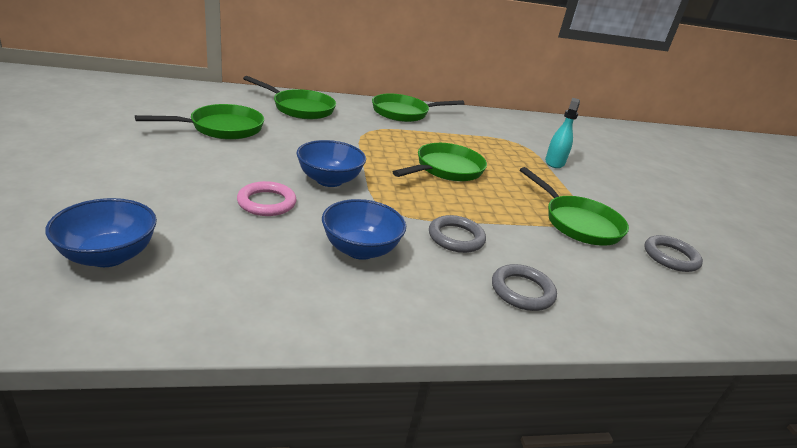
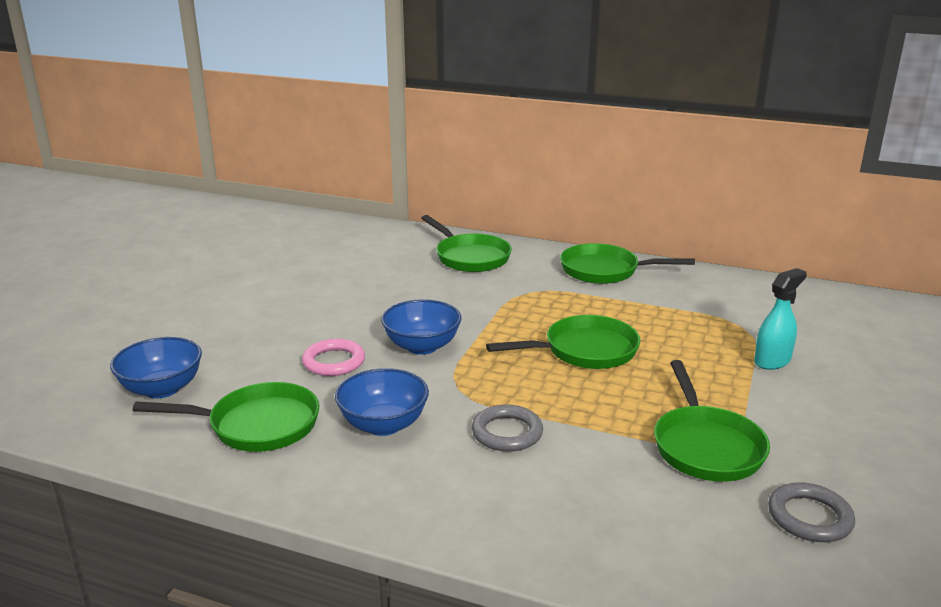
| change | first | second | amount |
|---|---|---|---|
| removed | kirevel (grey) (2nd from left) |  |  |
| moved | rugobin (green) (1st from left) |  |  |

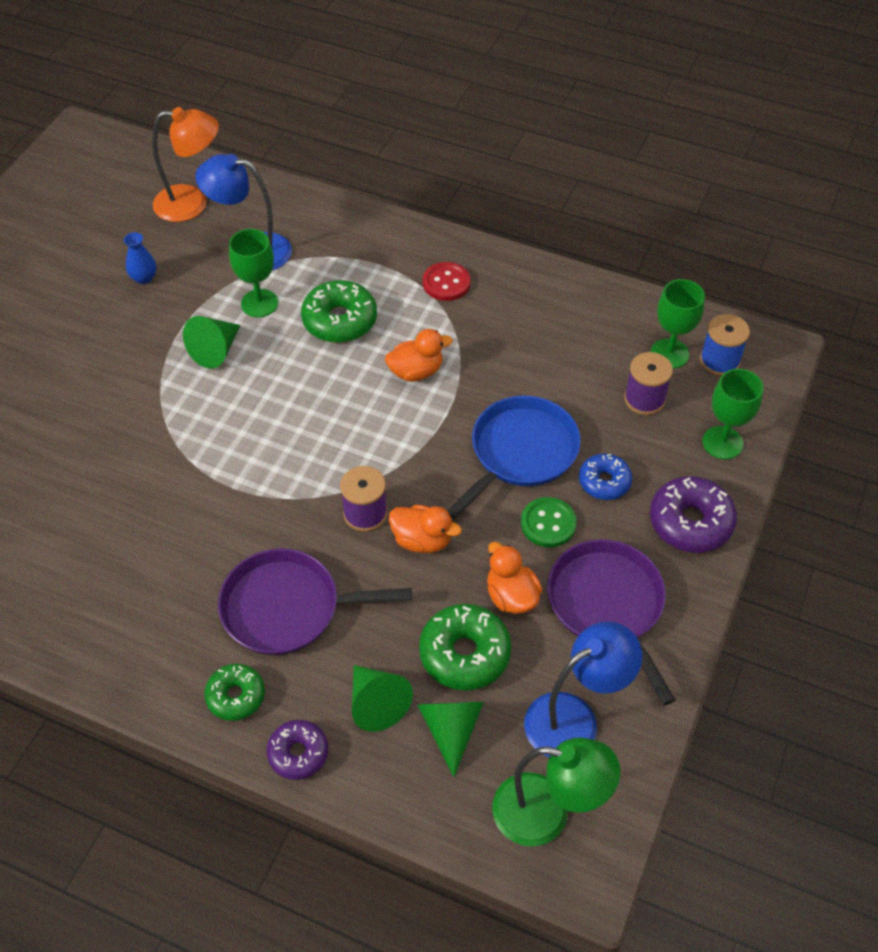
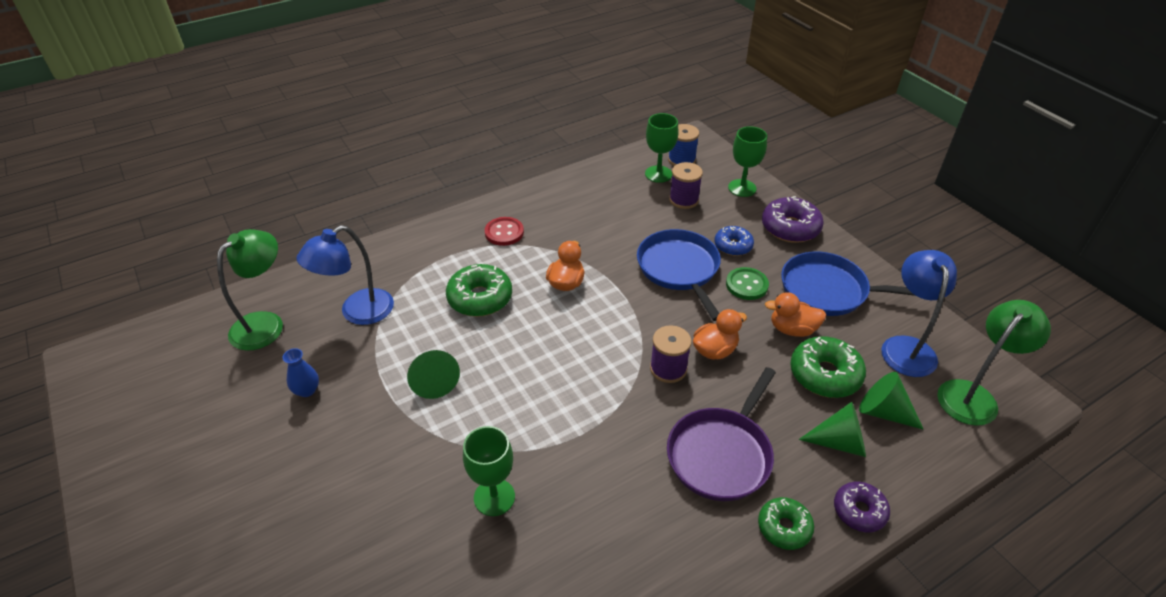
| change | first | second | amount |
|---|---|---|---|
| moved | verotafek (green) (1st from left) |  |  |
| recoloured | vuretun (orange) | vuretun (green) (1st from left) |  |
| recoloured | rugobin (purple) (2nd from left) | rugobin (blue) (2nd from left) |  |

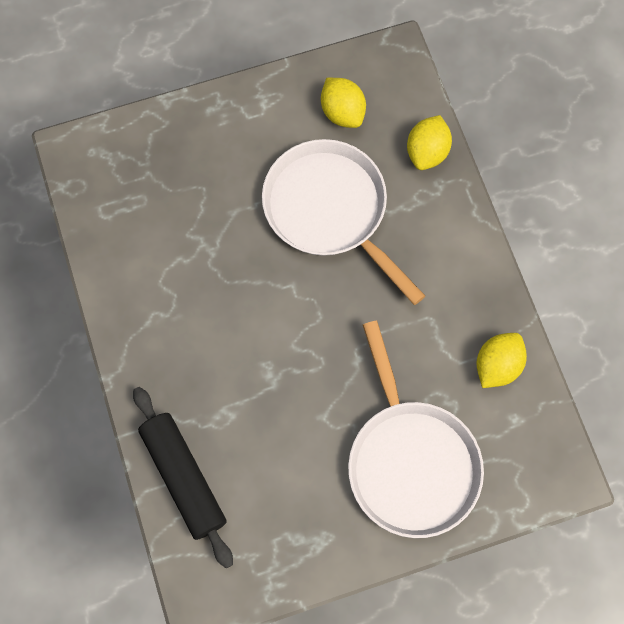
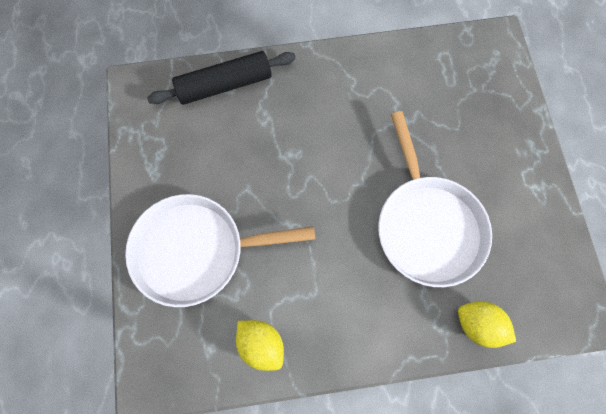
| change | first | second | amount |
|---|---|---|---|
| removed | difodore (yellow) (1st from left) |  |  |
| turned | rugobin (white) (1st from left in the first image) | rugobin (white) (2nd from left) | 105 degrees clockwise |

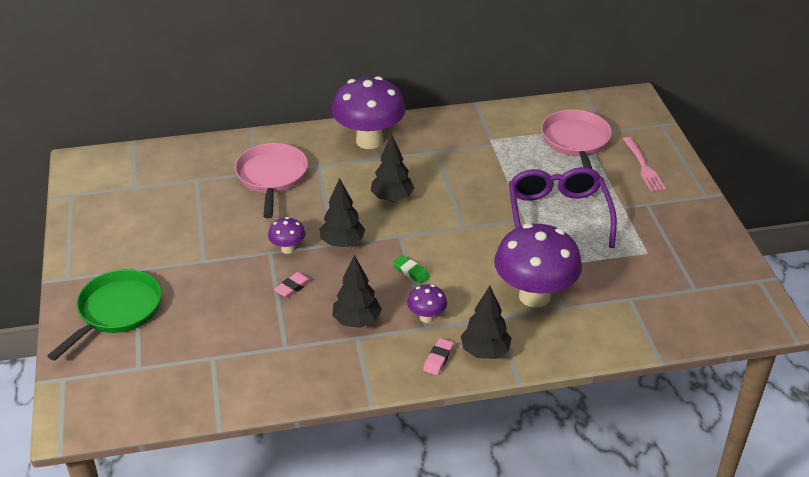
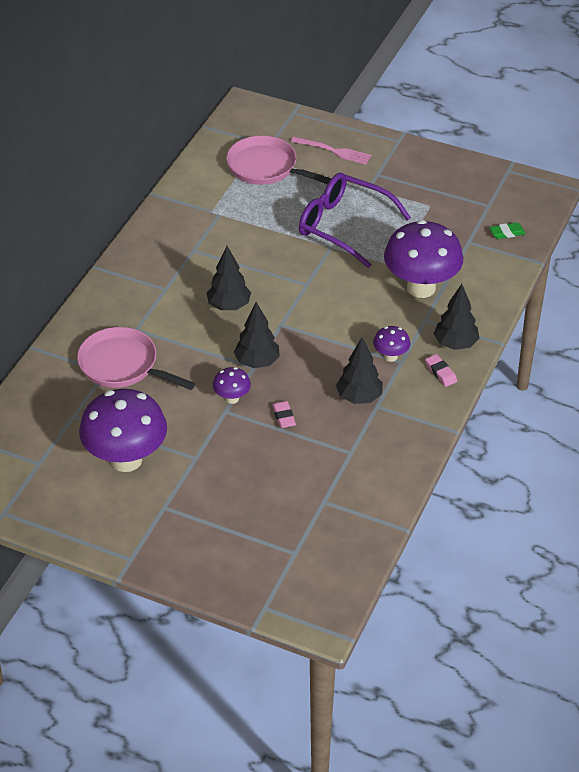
| change | first | second | amount |
|---|---|---|---|
| removed | rugobin (green) |  |  |
| moved | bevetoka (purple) (2nd from left in the first image) | bevetoka (purple) (1st from left) |  |
| moved | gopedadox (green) |  |  |

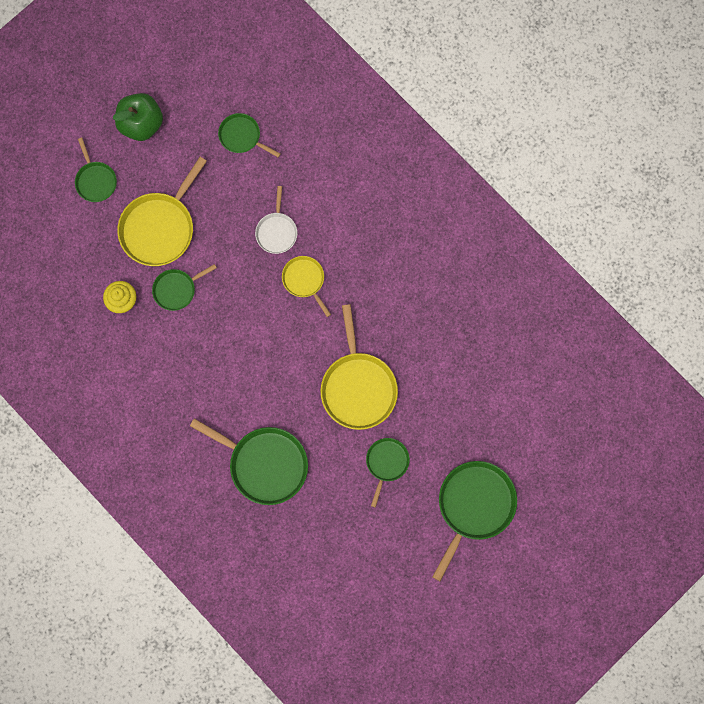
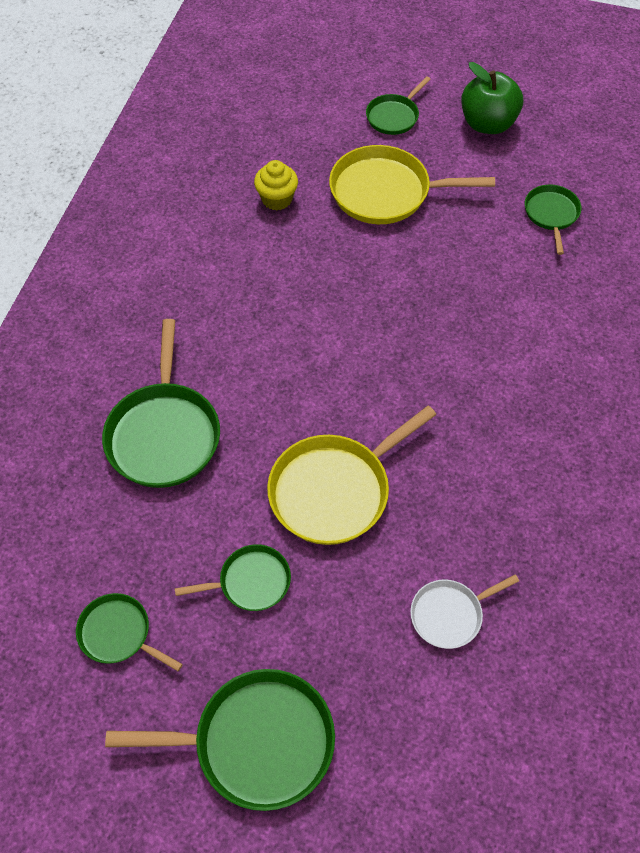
| change | first | second | amount |
|---|---|---|---|
| removed | rugobin (yellow) (2nd from left) |  |  |
| moved | rugobin (green) (2nd from left in the first image) | rugobin (green) (1st from left) |  |
| moved | rugobin (white) |  |  |

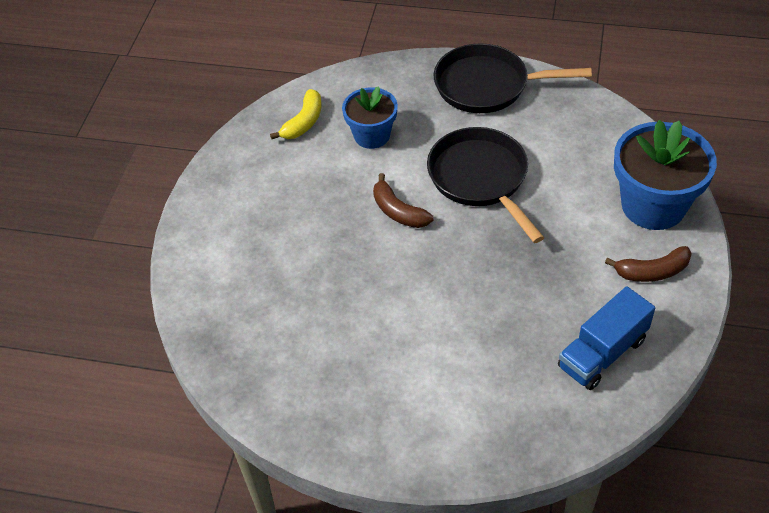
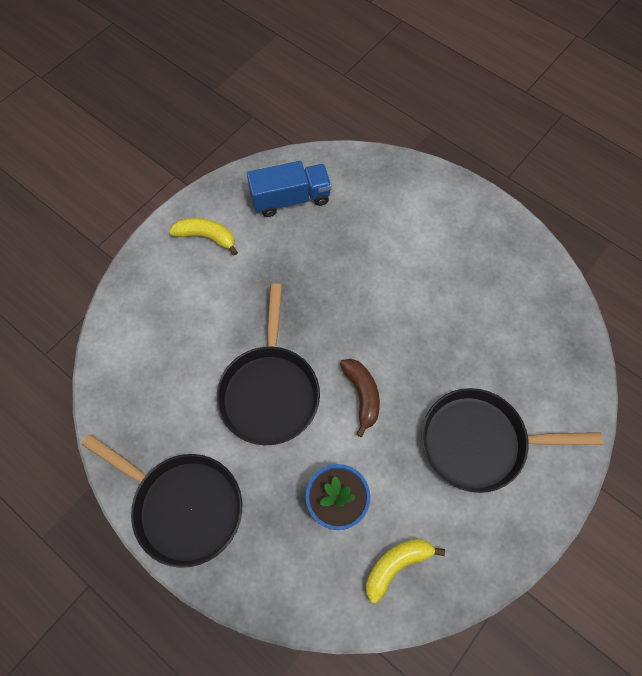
| change | first | second | amount |
|---|---|---|---|
| removed | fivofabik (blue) (2nd from left) |  |  |
| added |  | rugobin (black) (3rd from left) |  |
| recoloured | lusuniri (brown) (2nd from left) | lusuniri (yellow) (1st from left) |  |

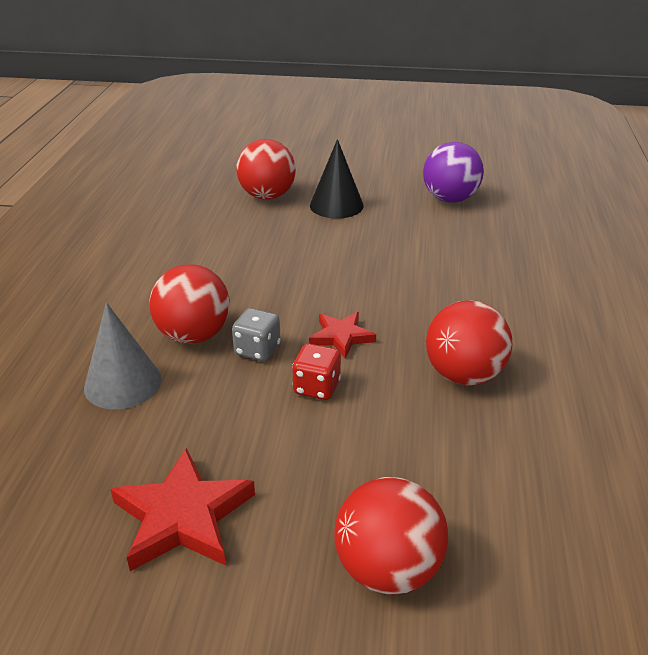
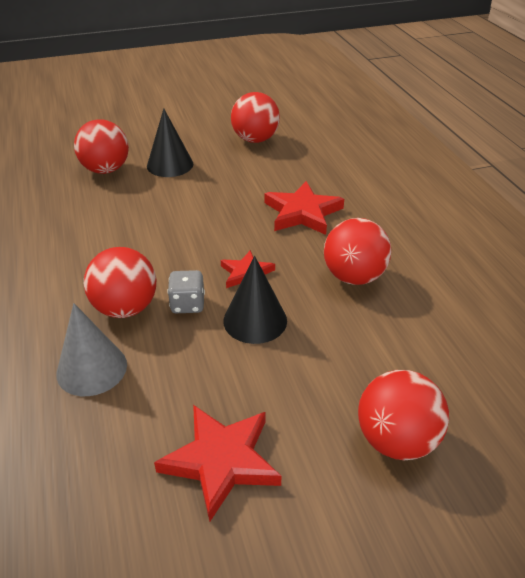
| change | first | second | amount |
|---|---|---|---|
| added |  | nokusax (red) (3rd from left) |  |
| replaced | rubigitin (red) | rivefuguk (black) (2nd from left) |  |
| recoloured | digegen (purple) | digegen (red) (3rd from left) |  |

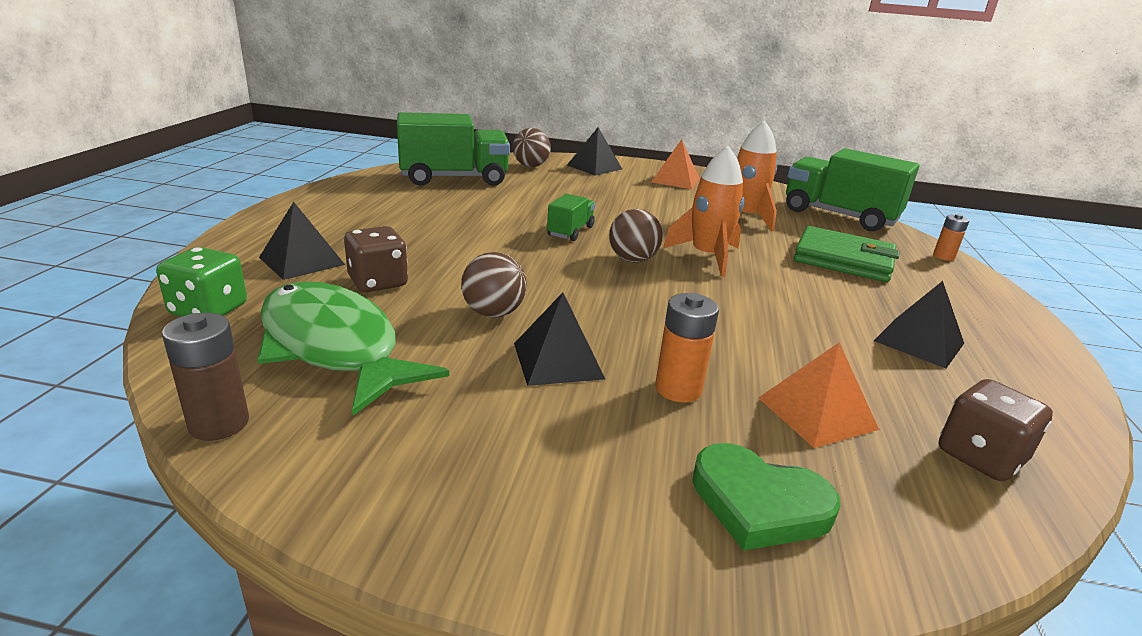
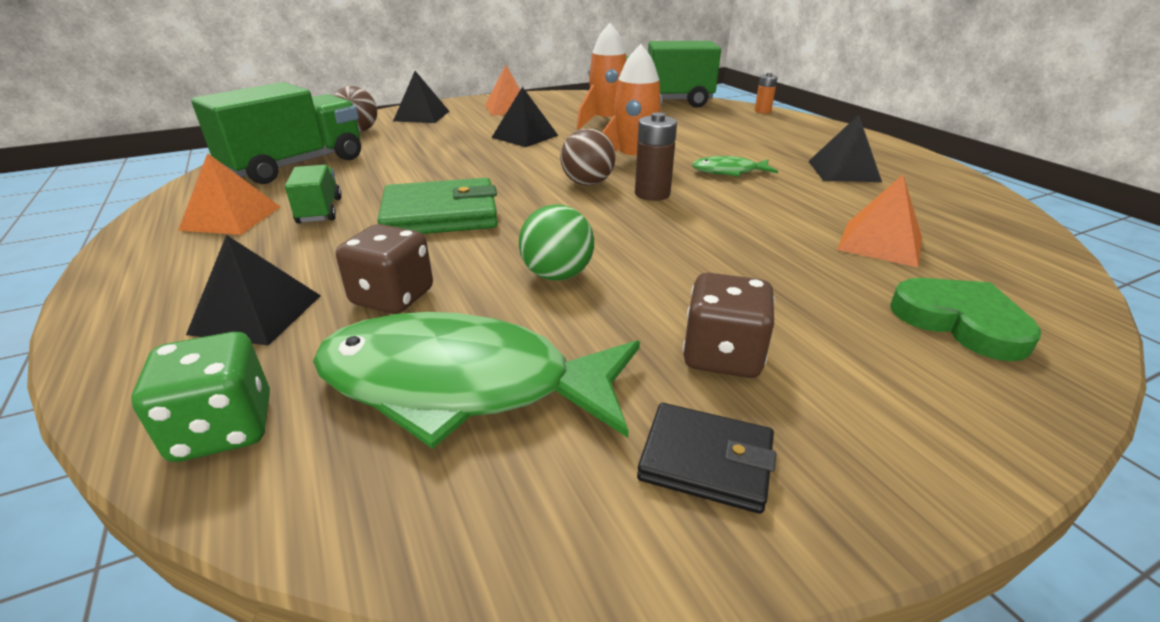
| change | first | second | amount |
|---|---|---|---|
| removed | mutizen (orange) (1st from left) |  |  |
| added |  | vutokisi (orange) (1st from left) |  |
| added |  | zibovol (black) |  |
| added |  | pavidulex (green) (2nd from left) |  |
| moved | mutizen (brown) |  |  |
| moved | vutokisi (black) (2nd from left in the first image) | vutokisi (black) (3rd from left) |  |
| moved | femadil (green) (2nd from left) |  |  |
| moved | zibovol (green) |  |  |
| moved | rubigitin (brown) (2nd from left) |  |  |
| recoloured | digegen (brown) (1st from left) | digegen (green) |  |
| turned | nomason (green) |  | 120 degrees counterclockwise |

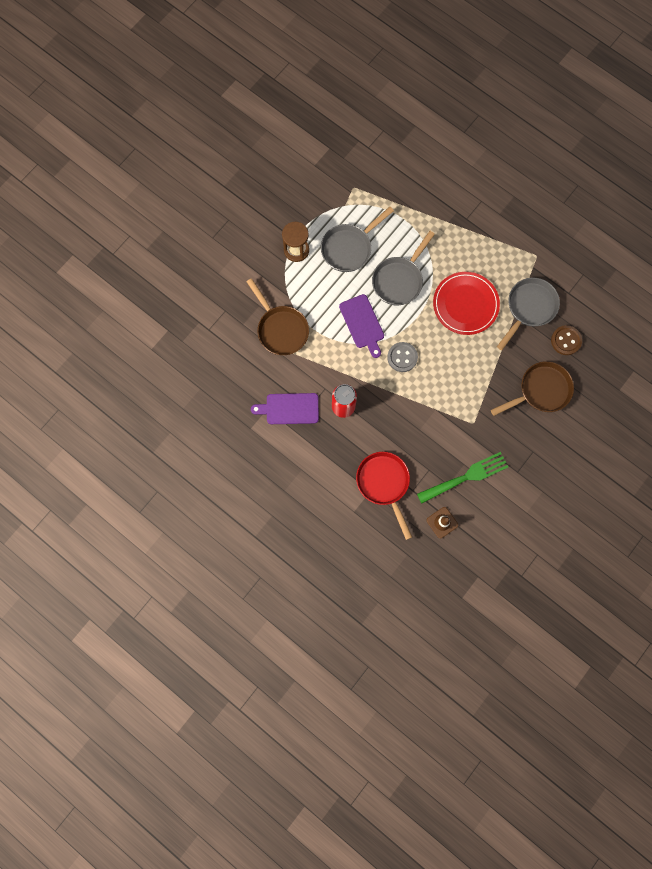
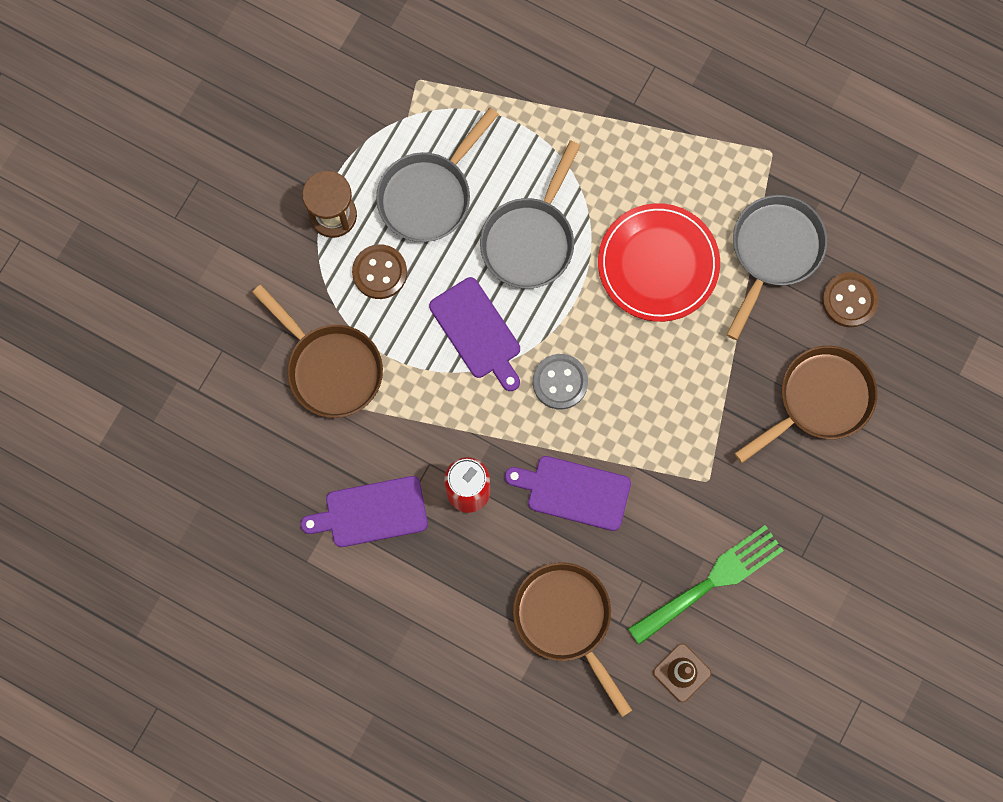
| change | first | second | amount |
|---|---|---|---|
| added |  | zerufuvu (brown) (1st from left) |  |
| added |  | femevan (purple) (3rd from left) |  |
| recoloured | rugobin (red) | rugobin (brown) (2nd from left) |  |

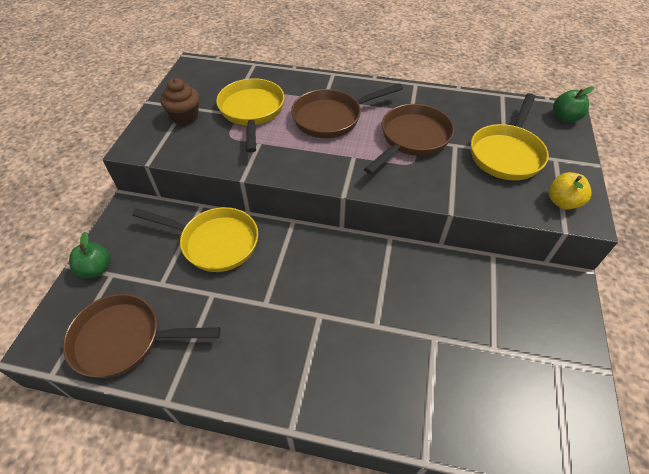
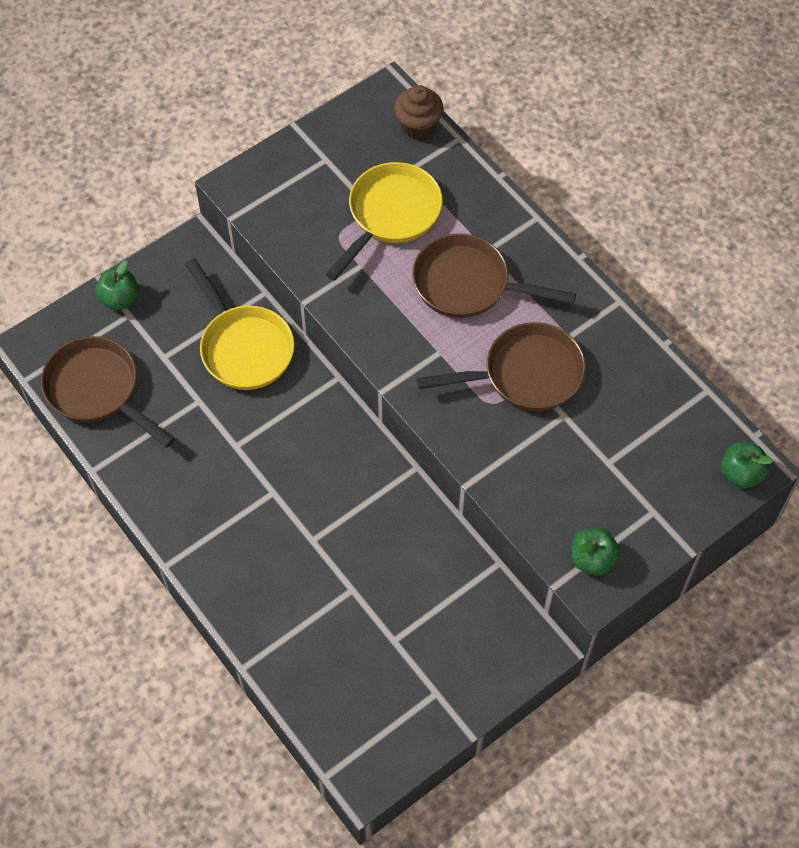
| change | first | second | amount |
|---|---|---|---|
| removed | rugobin (yellow) (3rd from left) |  |  |
| moved | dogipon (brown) |  |  |
| recoloured | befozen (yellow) | befozen (green) (2nd from left) |  |

